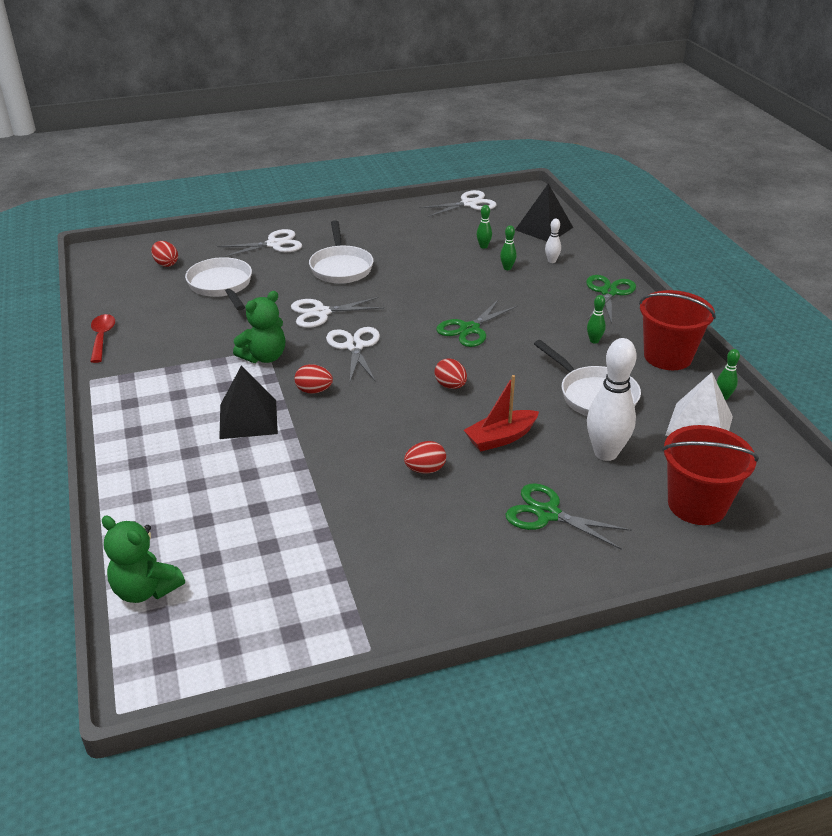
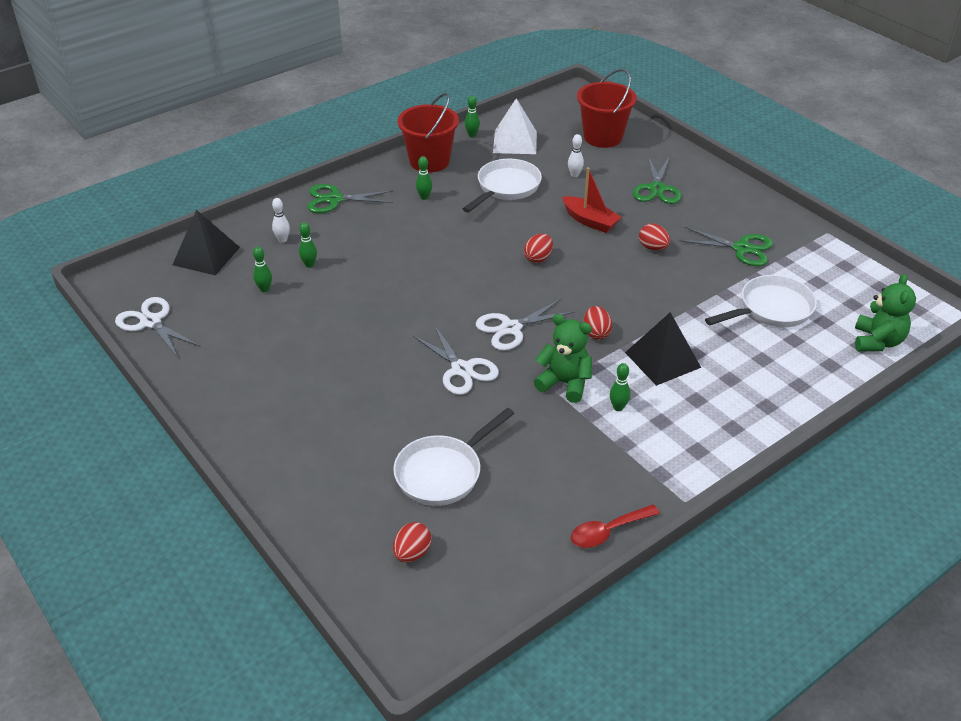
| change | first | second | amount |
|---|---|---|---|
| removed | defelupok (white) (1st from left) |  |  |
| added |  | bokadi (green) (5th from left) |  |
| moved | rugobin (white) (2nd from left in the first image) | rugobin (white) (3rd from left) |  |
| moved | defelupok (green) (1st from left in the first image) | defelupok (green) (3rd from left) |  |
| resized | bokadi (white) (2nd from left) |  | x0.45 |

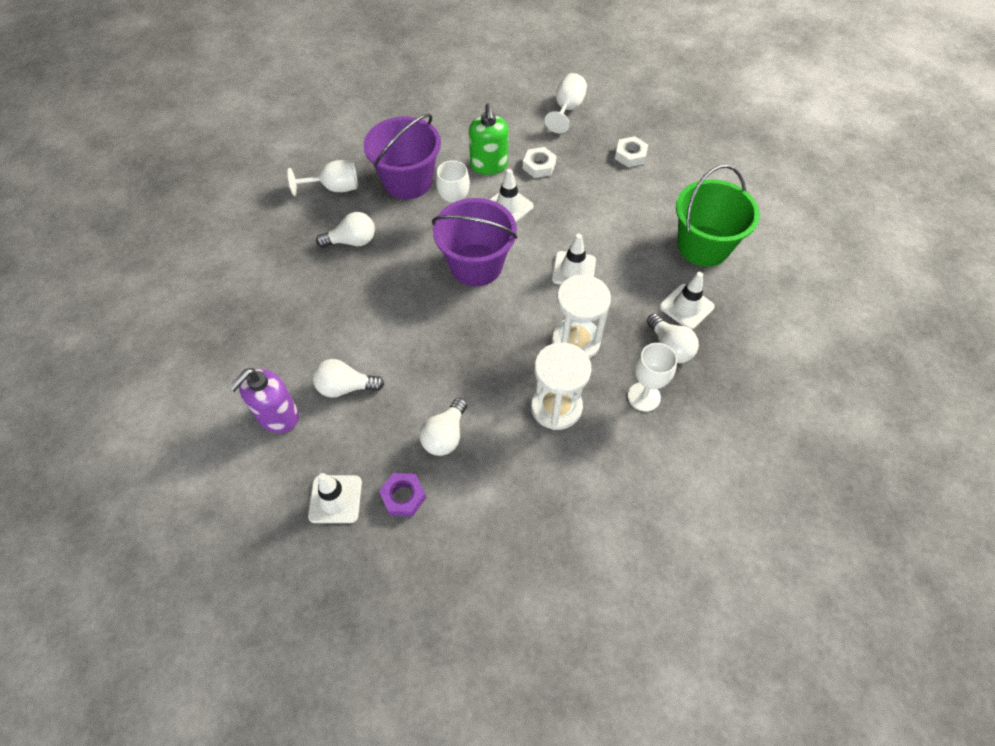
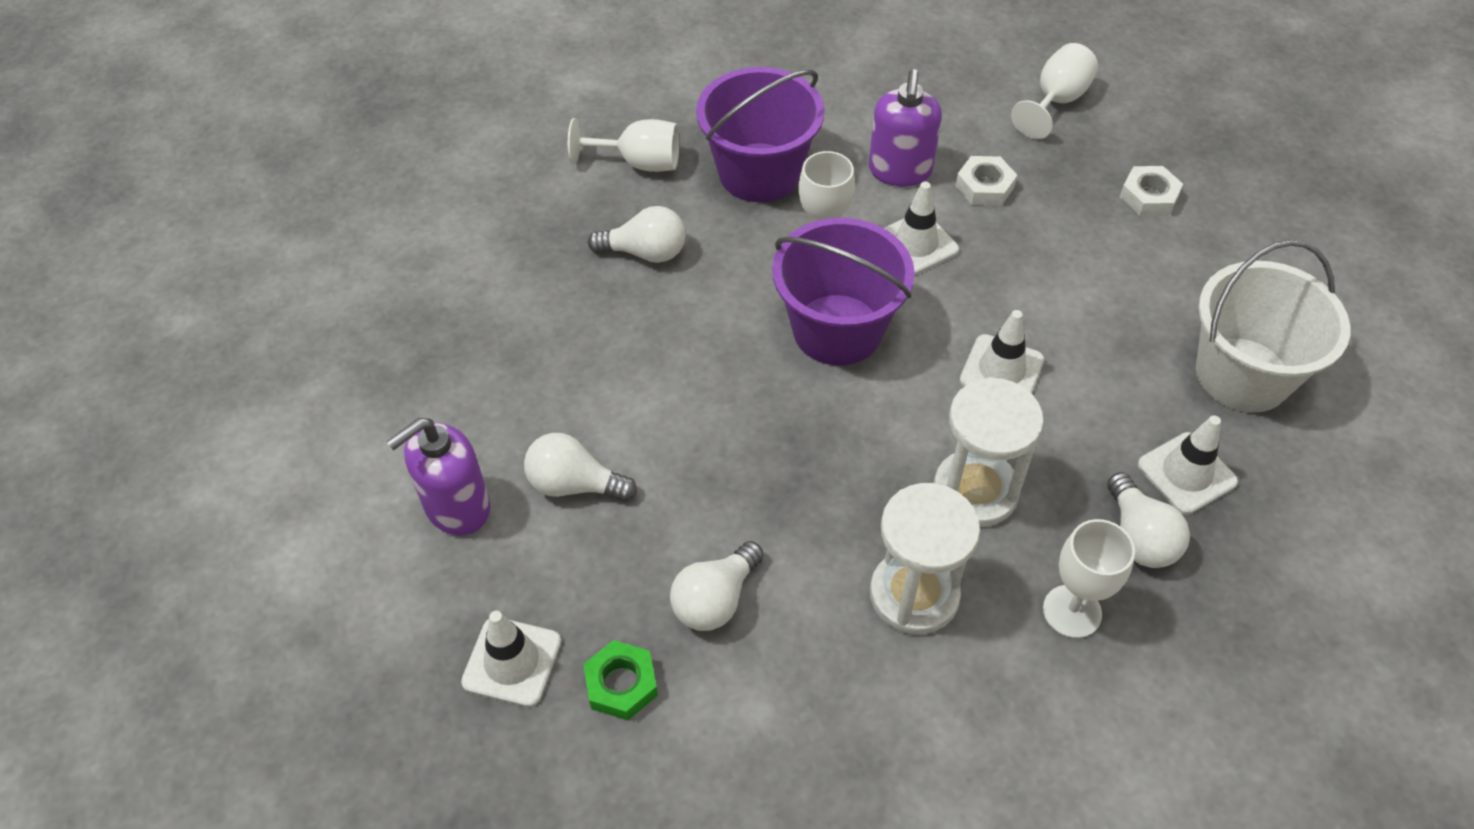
| change | first | second | amount |
|---|---|---|---|
| recoloured | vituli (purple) | vituli (green) |  |
| recoloured | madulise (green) | madulise (purple) (2nd from left) |  |
| recoloured | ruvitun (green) | ruvitun (white) |  |

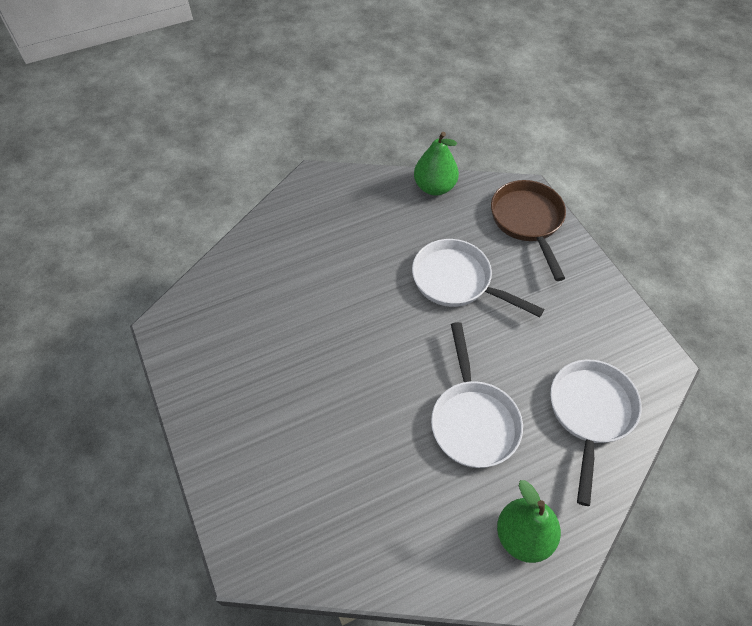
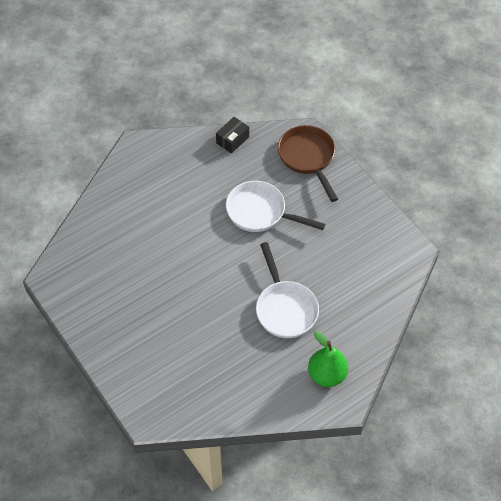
| change | first | second | amount |
|---|---|---|---|
| removed | rugobin (white) (3rd from left) |  |  |
| replaced | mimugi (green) (1st from left) | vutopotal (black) |  |

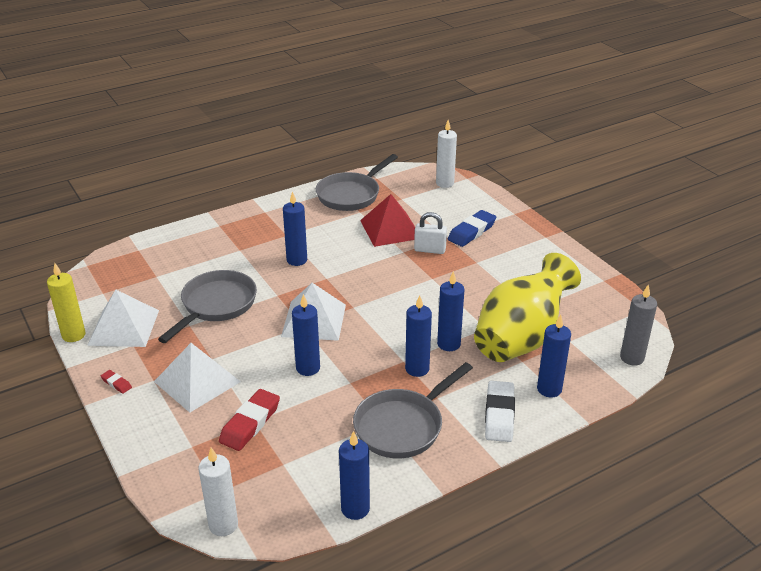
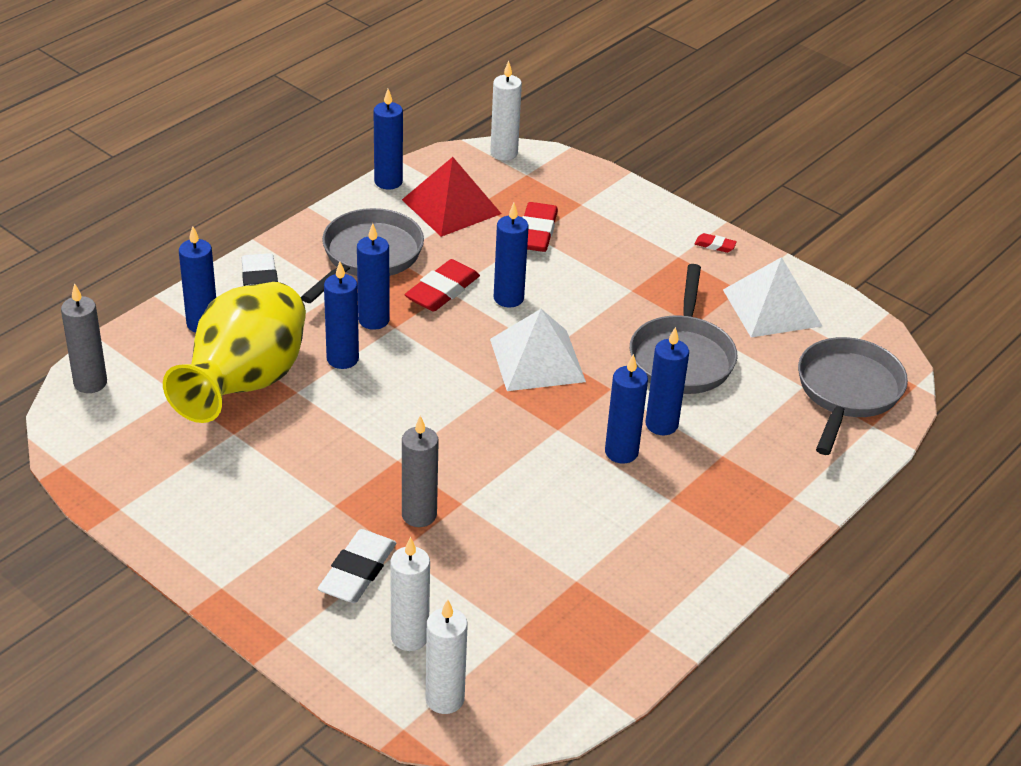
| change | first | second | amount |
|---|---|---|---|
| removed | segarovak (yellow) |  |  |
| removed | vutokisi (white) (2nd from left) |  |  |
| added |  | segarovak (white) (1st from left) |  |
| added |  | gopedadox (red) (1st from left) |  |
| added |  | segarovak (blue) (7th from left) |  |
| moved | rugobin (grey) (2nd from left in the first image) | rugobin (grey) (3rd from left) |  |
| moved | vutokisi (red) |  |  |
| replaced | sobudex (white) | segarovak (grey) (2nd from left) |  |
| recoloured | gopedadox (blue) | gopedadox (white) (2nd from left) |  |

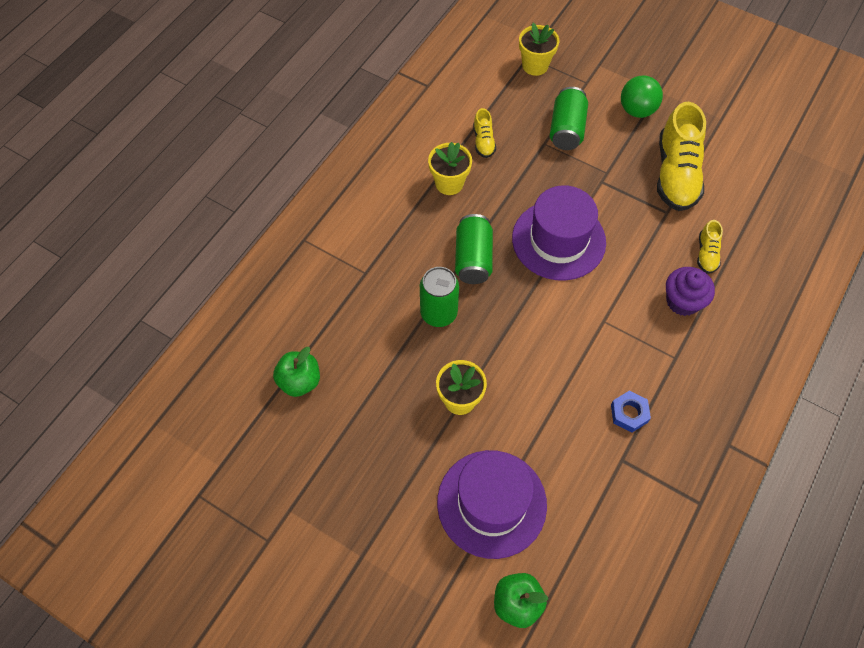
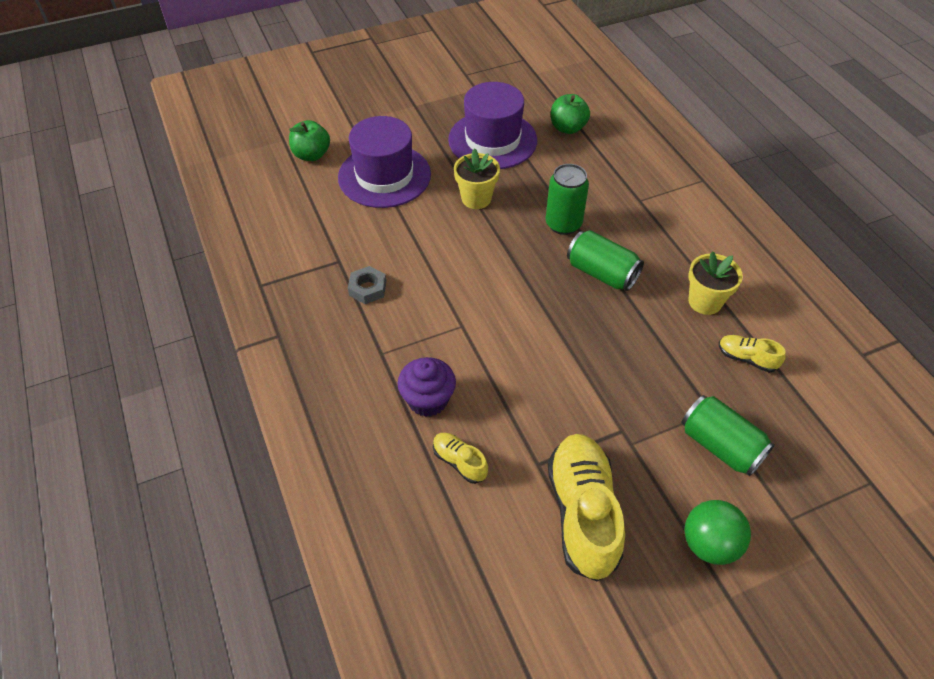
| change | first | second | amount |
|---|---|---|---|
| removed | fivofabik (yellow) (3rd from left) |  |  |
| moved | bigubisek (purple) (2nd from left) |  |  |
| recoloured | vituli (blue) | vituli (grey) |  |
| turned | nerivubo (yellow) (2nd from left) |  | 45 degrees clockwise |

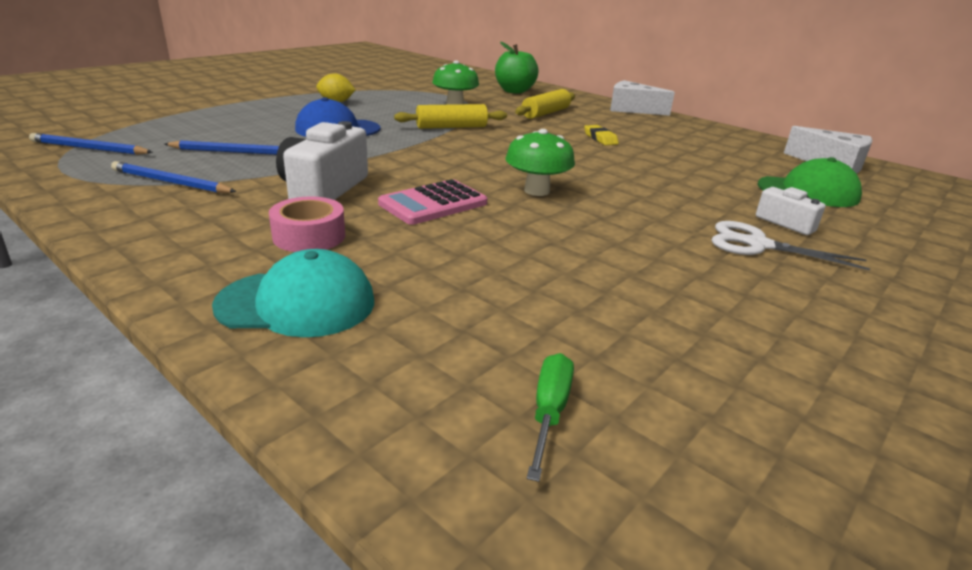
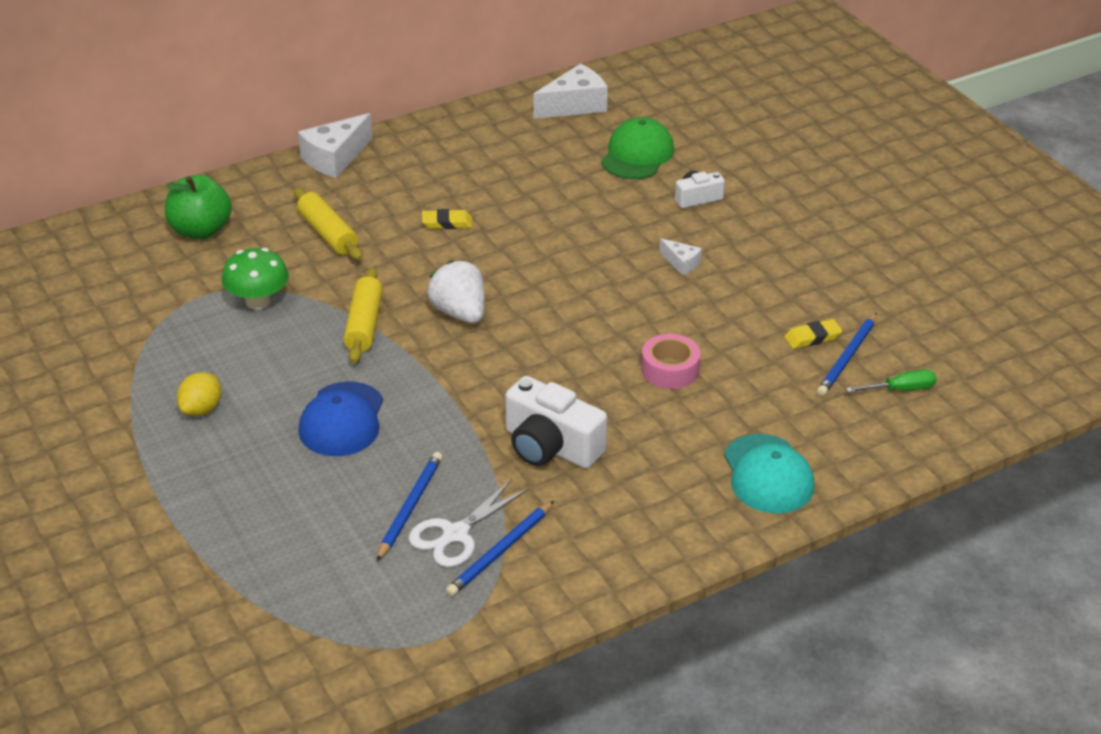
| change | first | second | amount |
|---|---|---|---|
| removed | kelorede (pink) |  |  |
| removed | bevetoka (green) (2nd from left) |  |  |
| added |  | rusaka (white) |  |
| added |  | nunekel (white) (3rd from left) |  |
| added |  | gopedadox (yellow) (2nd from left) |  |
| moved | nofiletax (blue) (1st from left in the first image) | nofiletax (blue) (3rd from left) |  |
| moved | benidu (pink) |  |  |
| moved | defelupok (white) |  |  |
| turned | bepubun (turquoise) |  | 150 degrees clockwise |
| turned | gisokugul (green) |  | 135 degrees clockwise |

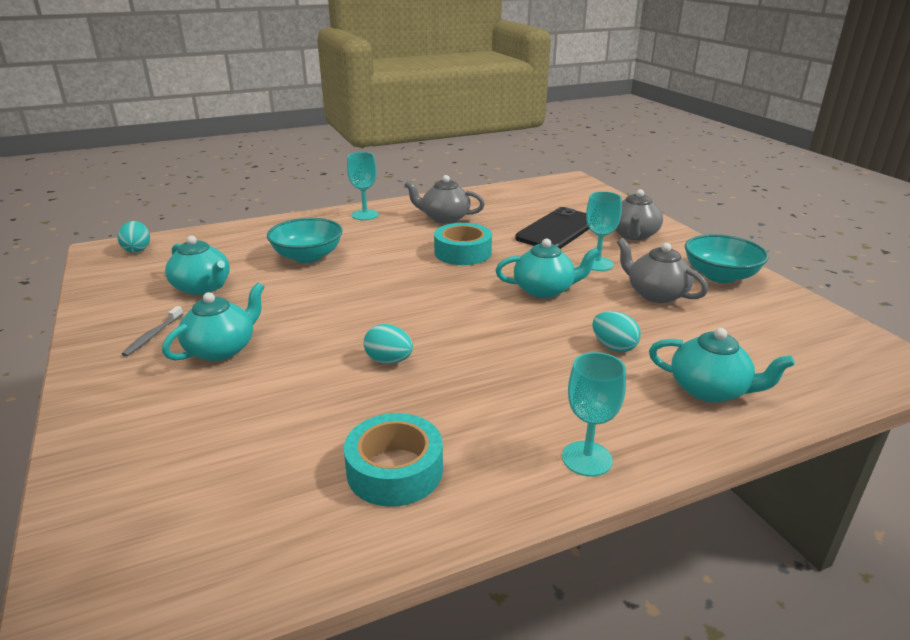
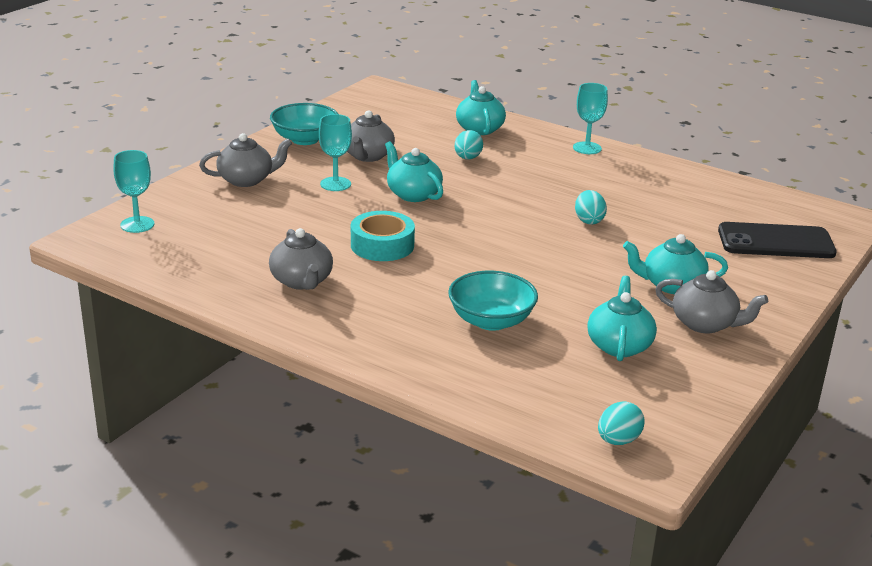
| change | first | second | amount |
|---|---|---|---|
| removed | benidu (turquoise) (1st from left) |  |  |
| moved | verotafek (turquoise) (1st from left) |  |  |
| moved | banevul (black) |  |  |
| replaced | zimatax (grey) | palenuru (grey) (4th from left) |  |

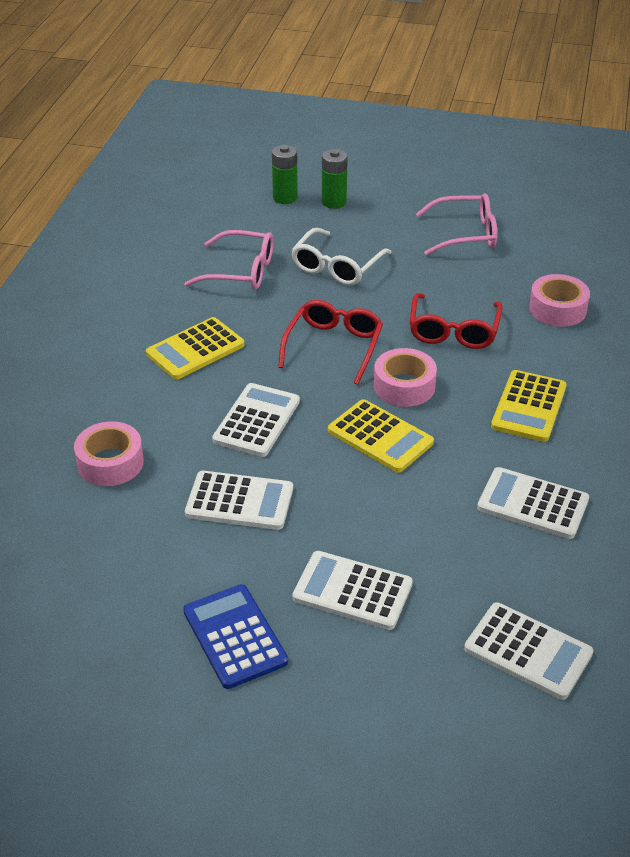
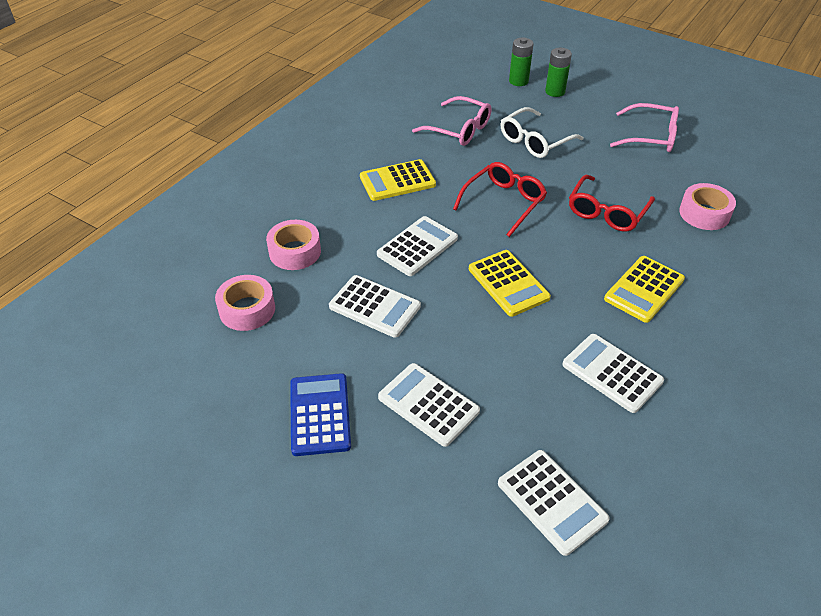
| change | first | second | amount |
|---|---|---|---|
| moved | benidu (pink) (2nd from left in the first image) | benidu (pink) (1st from left) |  |

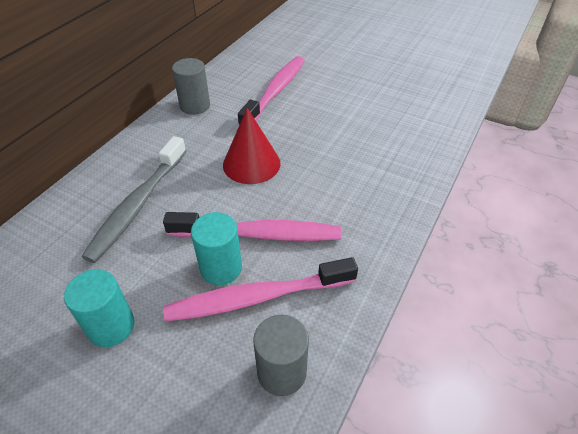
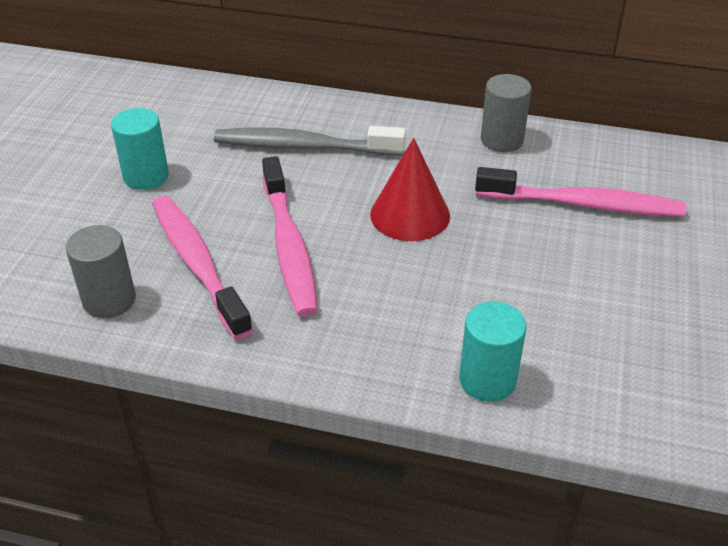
| change | first | second | amount |
|---|---|---|---|
| moved | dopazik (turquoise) (2nd from left) |  |  |

